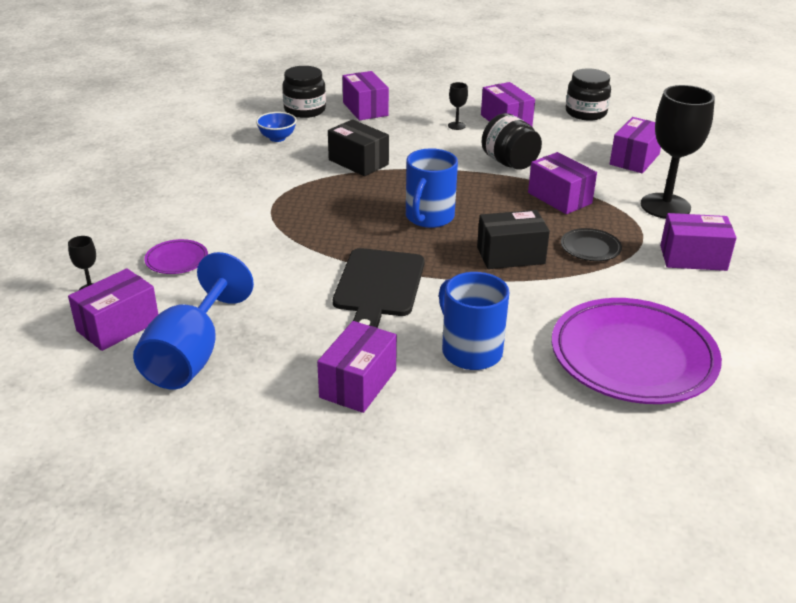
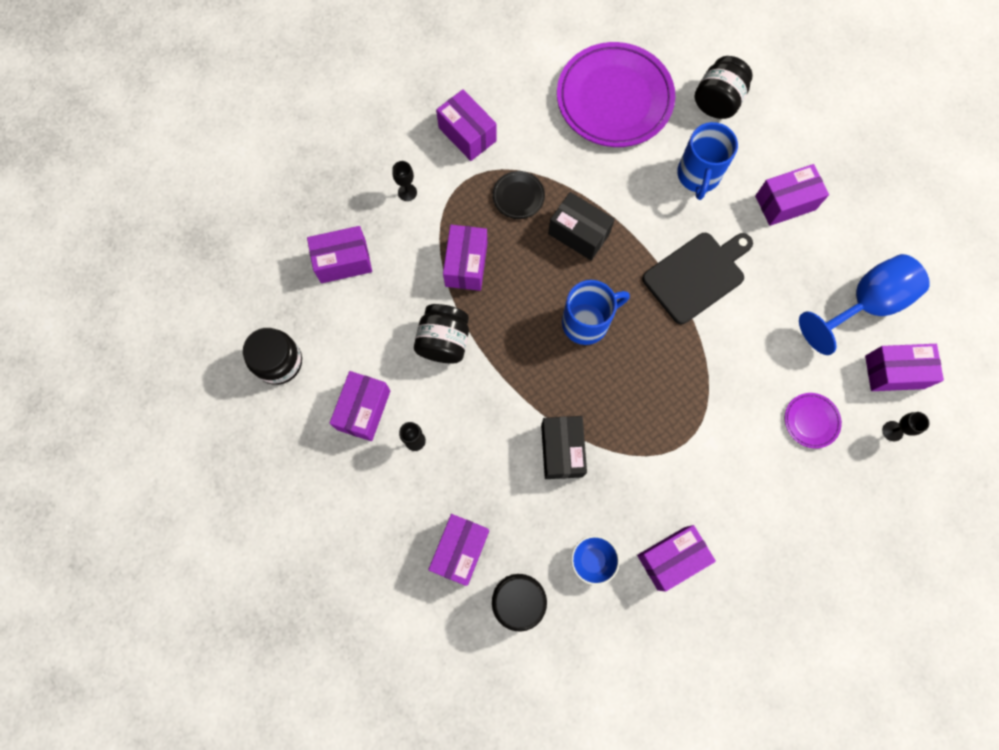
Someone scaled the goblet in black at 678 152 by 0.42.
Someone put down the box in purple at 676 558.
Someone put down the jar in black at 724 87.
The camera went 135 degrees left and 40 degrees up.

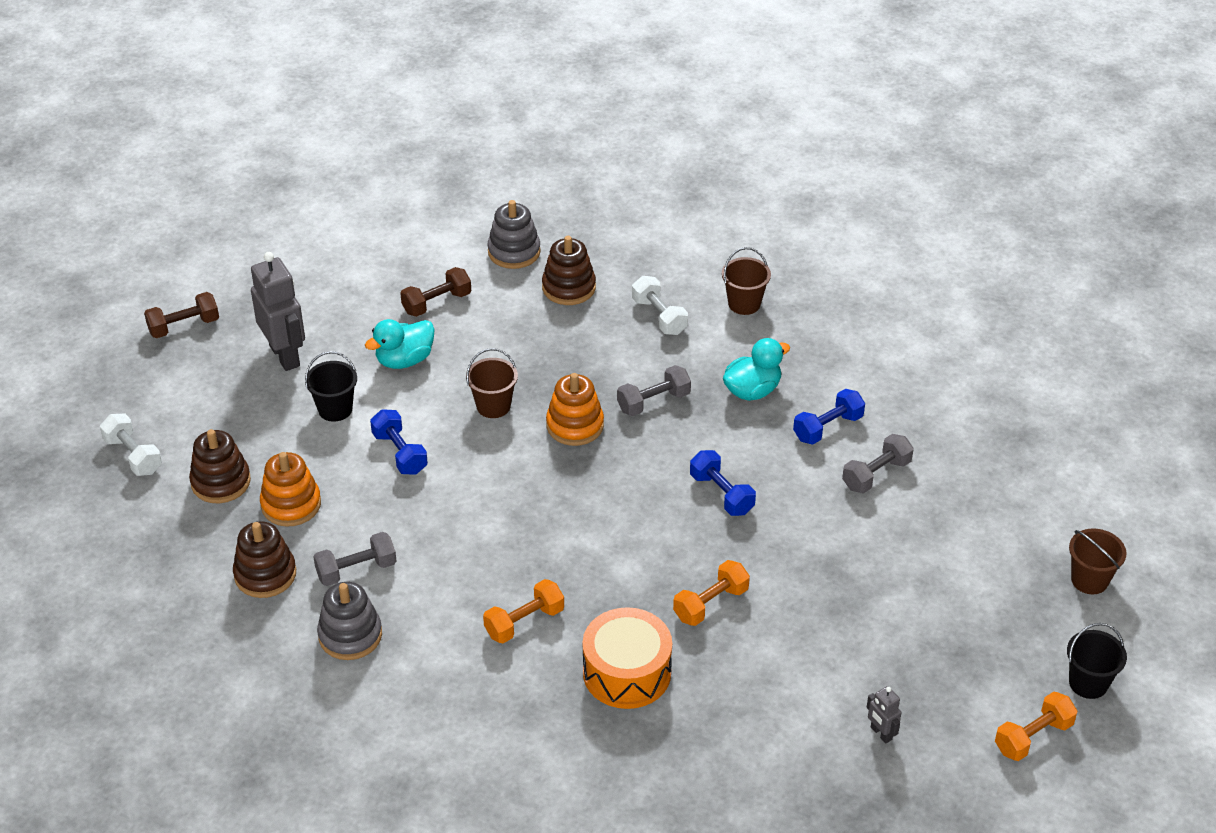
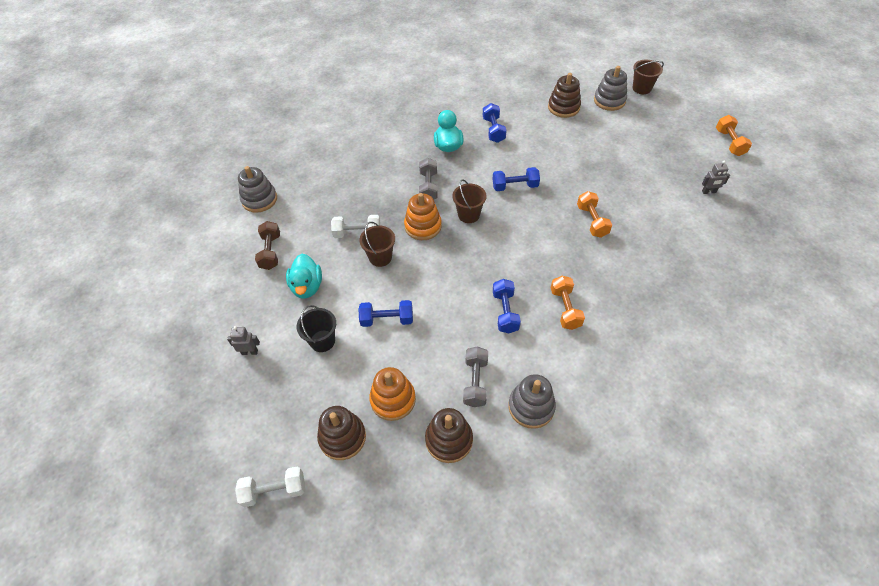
Someone took away the dumbbell in brown at 181 315.
Someone scaled the robot in grey at 278 311 by 0.47.
Someone carried the stacking toy in brown from 569 270 to 564 95.
Someone took away the drum in orange at 627 658.
Someone carried the dumbbell in white from 660 305 to 355 226.
Someone carried the bucket in brown from 746 281 to 469 201.
Someone took away the dumbbell in grey at 878 463.
Someone took away the bucket in black at 1097 661.
Someone put down the dumbbell in blue at 507 306.
Someone put down the stacking toy in grey at 610 88.
The camera went 60 degrees left and 10 degrees up.

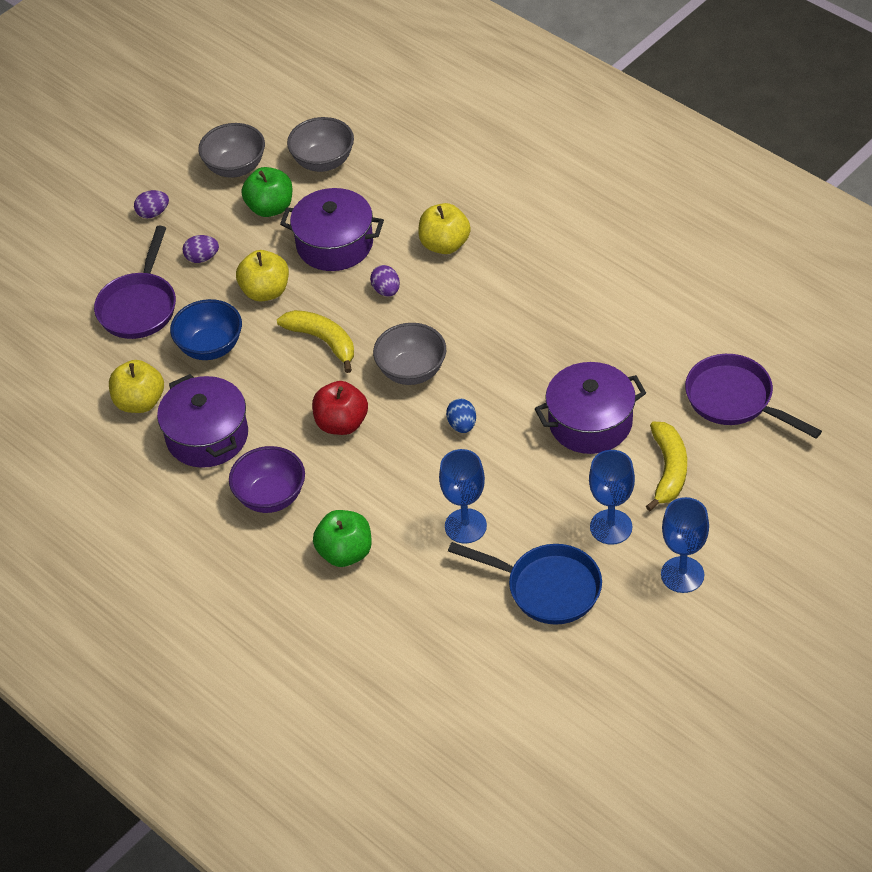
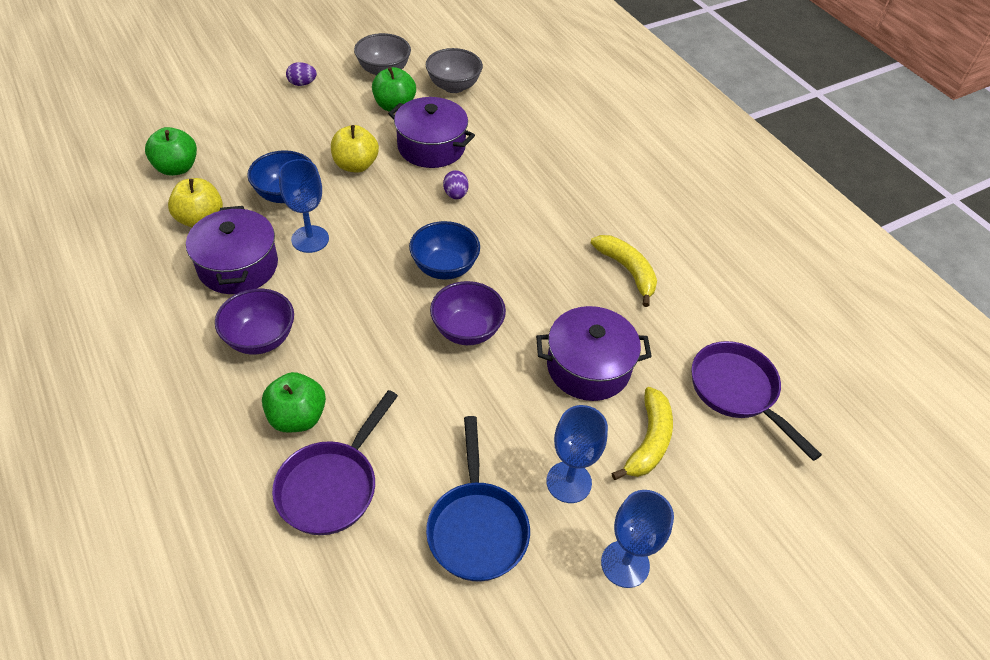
Someone carried the pan in purple from 135 282 to 335 462.
Someone took away the egg in purple at 201 249.
Someone carried the banana in yellow from 315 341 to 623 271.
Someone took away the apple in red at 340 408.
Someone repainted the bowl in grey at 409 354, which became the bowl in blue at 444 250.
Someone took away the apple in yellow at 444 228.
Someone carried the goblet in blue from 463 496 to 304 206.
Someone swapped the egg in blue at 461 416 for the bowl in purple at 468 313.
Someone rotated the pan in blue at 525 583 by 45 degrees clockwise.
Someone put down the apple in green at 171 151.
The camera went 10 degrees right and 0 degrees up.

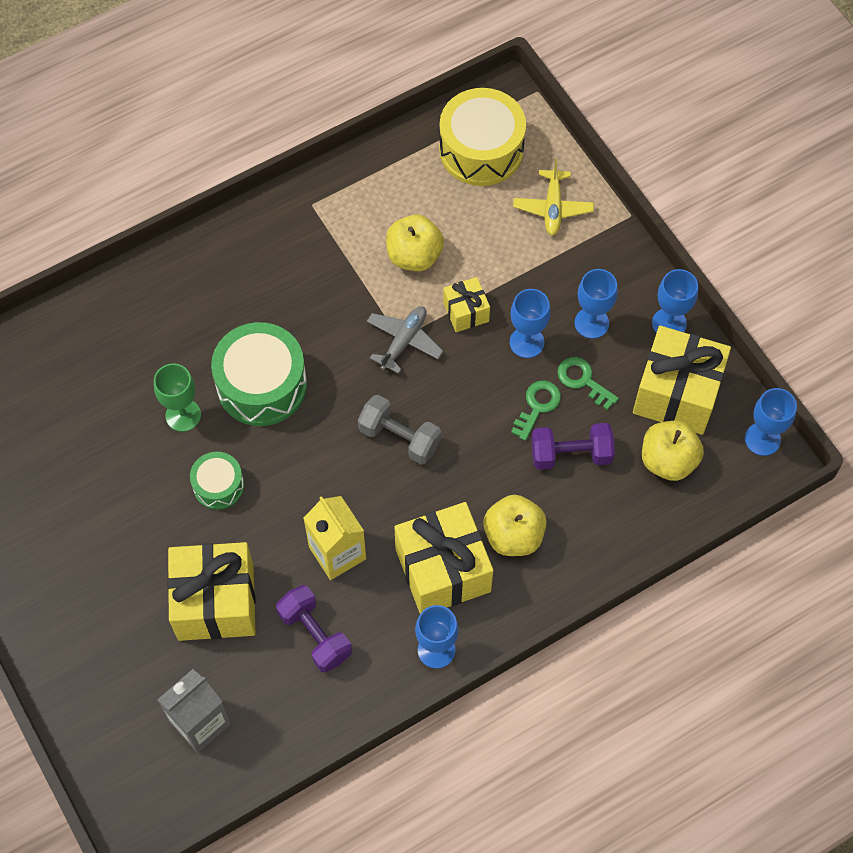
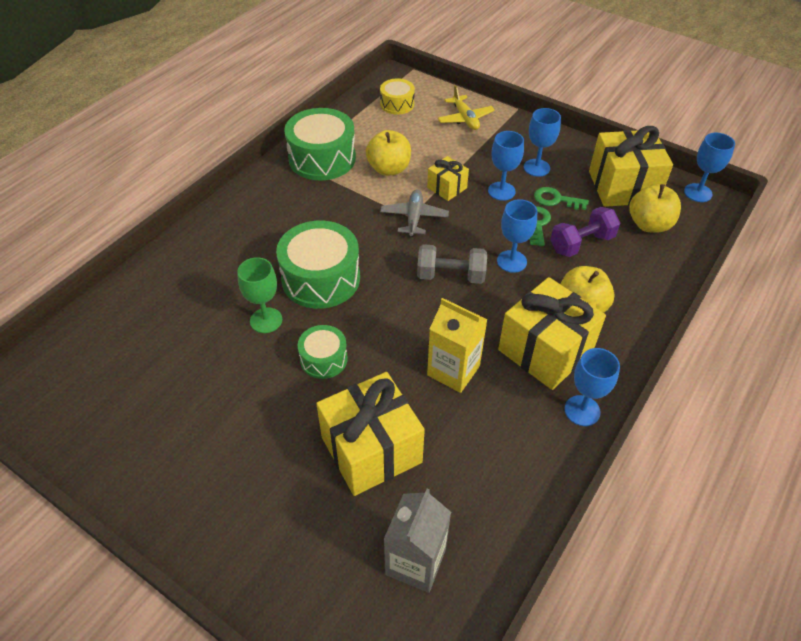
Someone took away the dumbbell in purple at 314 629.
Someone scaled the drum in yellow at 482 137 by 0.55.
Someone carried the goblet in blue from 675 301 to 517 236.
Someone put down the drum in green at 320 144.
The camera went 25 degrees left and 15 degrees down.

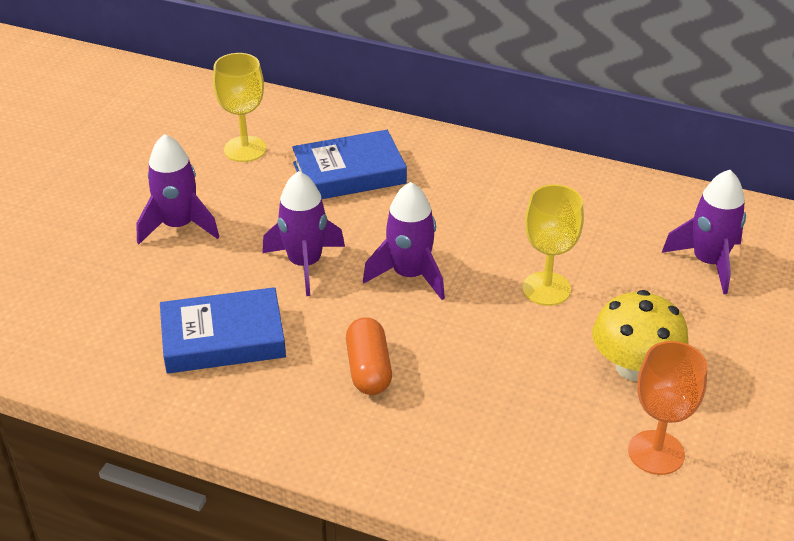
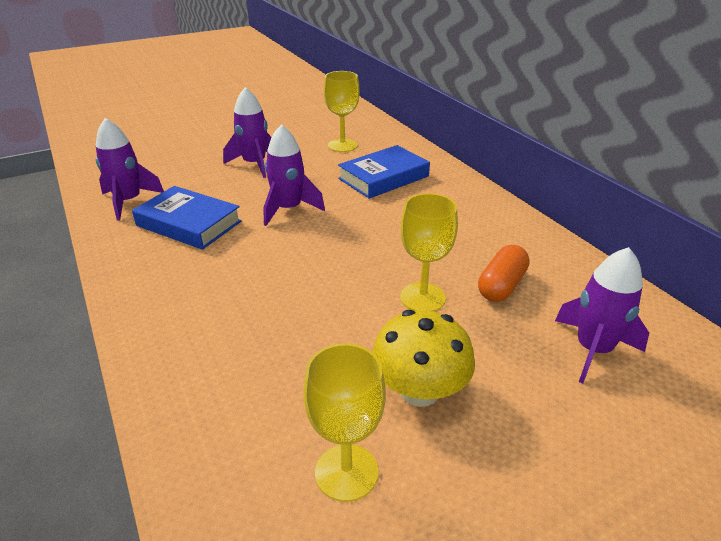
Someone rotated the book in blue at 349 164 by 60 degrees counterclockwise.
Someone carried the capsule in orange from 369 356 to 504 273.
Someone carried the rocket in purple from 404 241 to 130 169.
Someone repainted the goblet in orange at 667 408, which became the goblet in yellow at 344 422.
The camera went 40 degrees right and 5 degrees down.

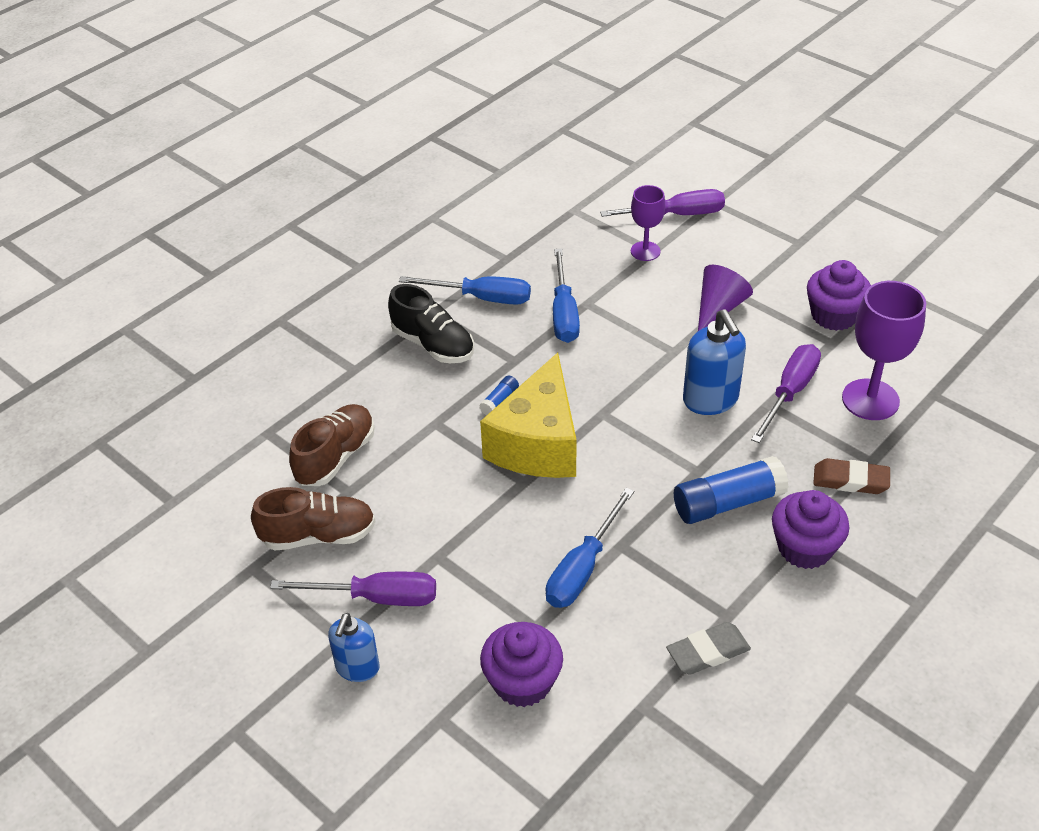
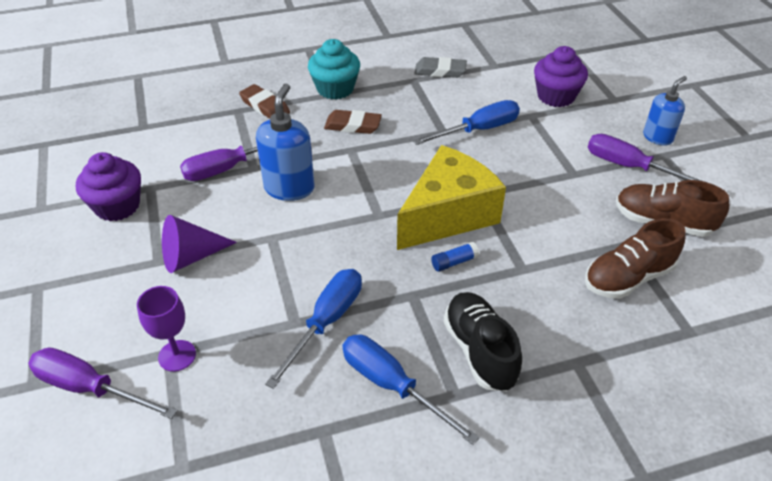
Someone swapped the glue stick in blue at 731 490 for the eraser in brown at 353 122.
Someone repainted the cupcake in purple at 811 529, which became the cupcake in turquoise at 334 69.
Someone took away the goblet in purple at 884 350.
The camera went 150 degrees left and 0 degrees up.

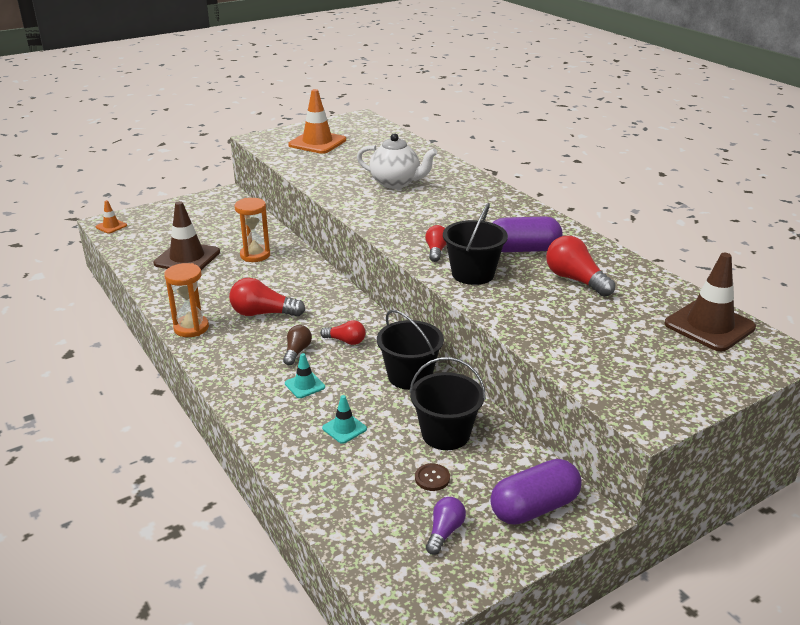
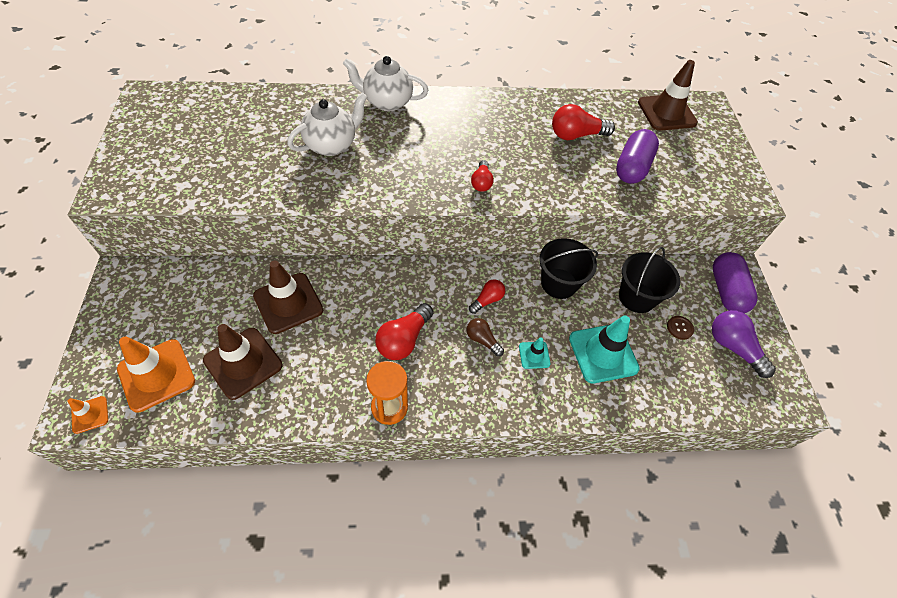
Someone swapped the hourglass in orange at 252 230 for the traffic cone in brown at 288 297.
Someone carried the traffic cone in orange from 317 121 to 156 374.
Someone scaled the traffic cone in turquoise at 344 419 by 2.02.
Someone rotated the light bulb in red at 436 243 by 120 degrees counterclockwise.
Someone scaled the light bulb in purple at 446 526 by 1.65.
Someone took away the bucket in black at 475 244.
Someone carried the capsule in purple from 527 234 to 637 156.
Someone put down the teapot in white at 385 83.
The camera went 65 degrees left and 25 degrees up.

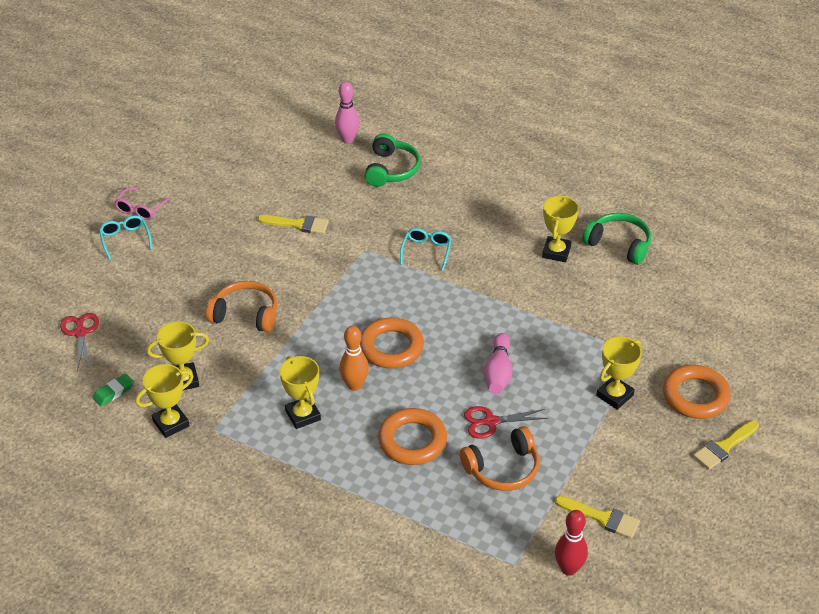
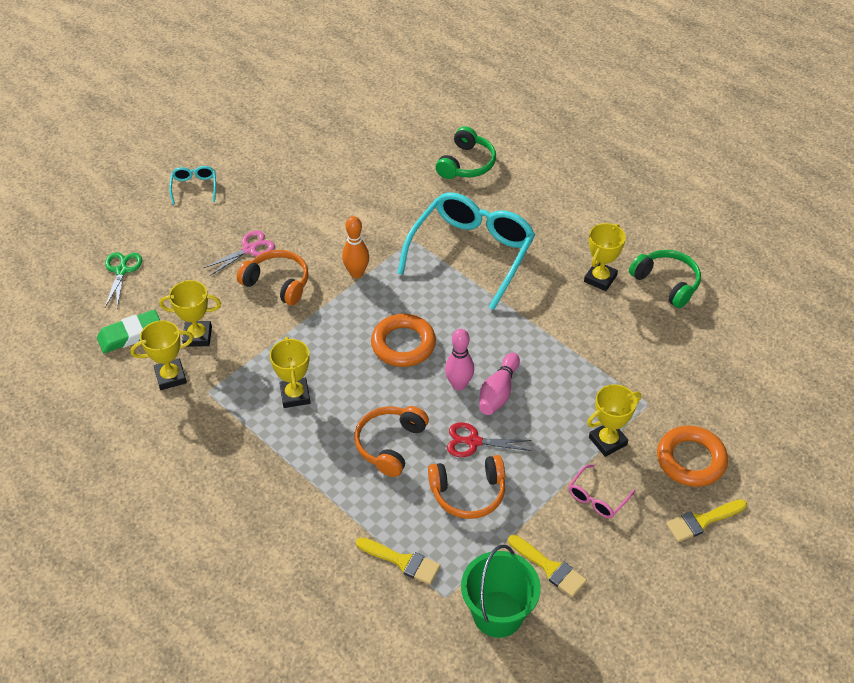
Someone repainted the scissors in red at 79 342, which became the scissors in green at 123 280.
Someone scaled the eraser in green at 113 389 by 1.59.
Someone carried the glasses in pink from 142 203 to 602 491.
Someone carried the brush in yellow from 293 224 to 398 561.
Someone carried the bowling pin in pink from 347 112 to 459 360.
Someone carried the bowling pin in orange from 354 358 to 355 247.
Someone swapped the ring in orange at 412 436 for the headphones in orange at 391 441.
Someone scaled the glasses in turquoise at 425 249 by 2.40.
Someone swapped the bowling pin in red at 571 543 for the bucket in green at 501 591.
Someone put down the scissors in pink at 239 253.
The camera went 15 degrees right and 5 degrees up.

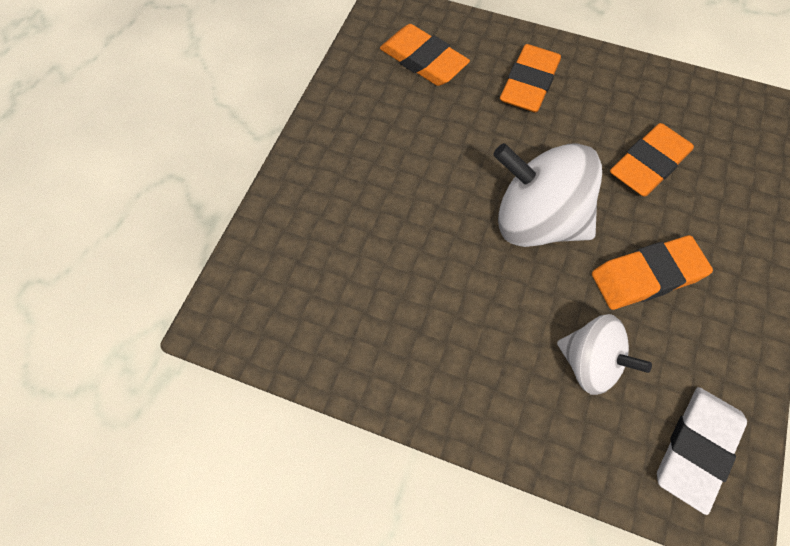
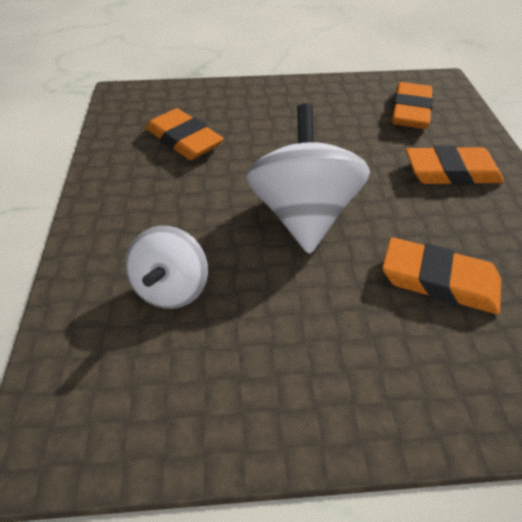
Someone carried the eraser in orange from 652 272 to 185 134.
Someone took away the eraser in white at 702 451.
The camera went 65 degrees right and 15 degrees down.

